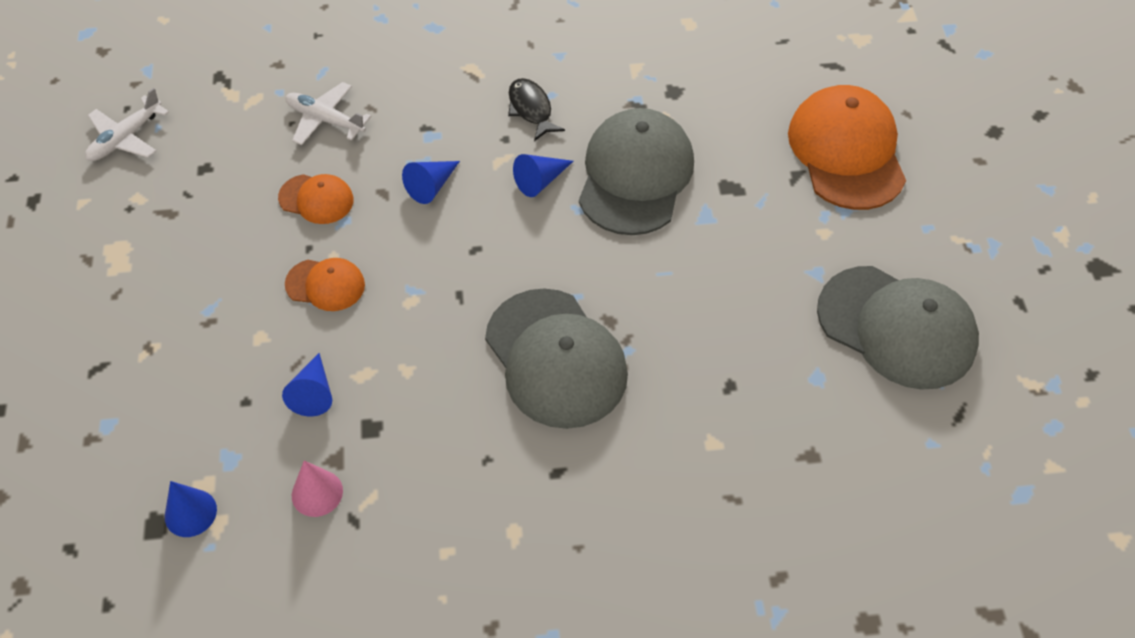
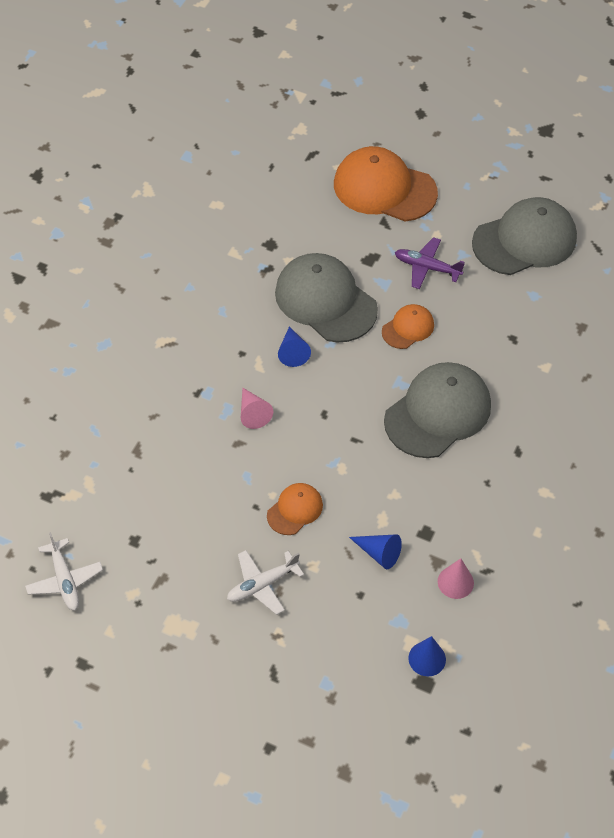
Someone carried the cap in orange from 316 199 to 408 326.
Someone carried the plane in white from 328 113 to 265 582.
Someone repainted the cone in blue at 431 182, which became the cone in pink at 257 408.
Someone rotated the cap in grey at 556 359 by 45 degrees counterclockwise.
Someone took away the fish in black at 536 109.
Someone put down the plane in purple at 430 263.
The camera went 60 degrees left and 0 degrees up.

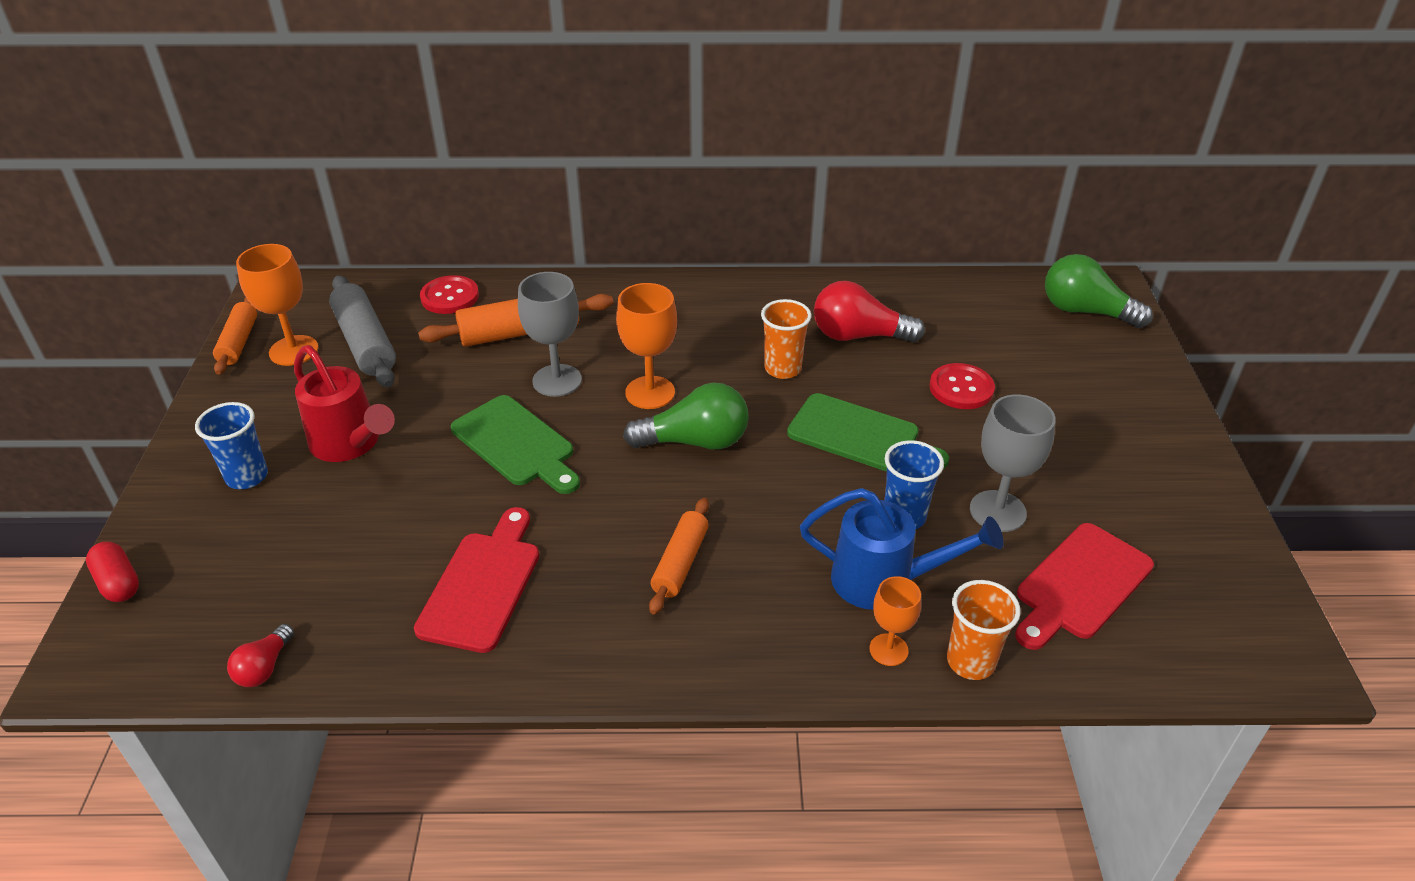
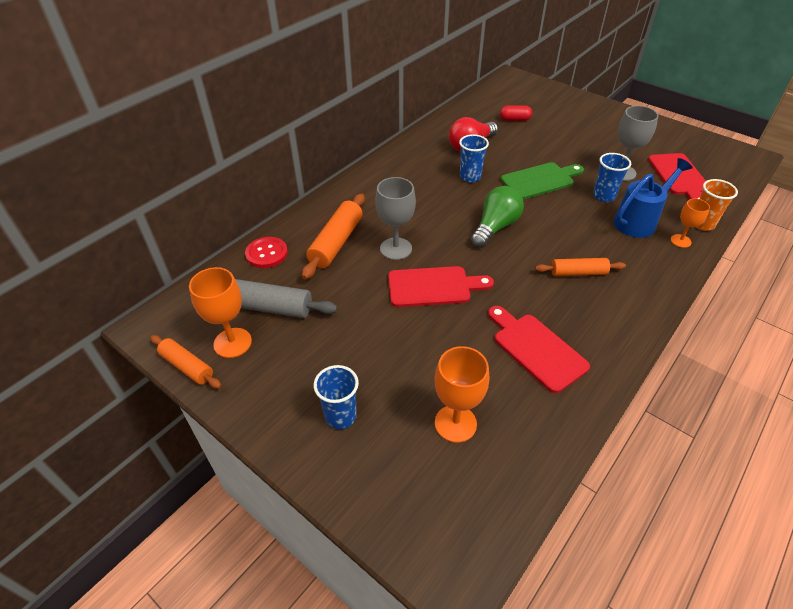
Someone carried the capsule in red from 112 571 to 516 113.
Someone took away the light bulb in red at 260 655.
Someone took away the watering can in red at 344 403.
Someone repainted the cutting board in green at 515 444, which became the cutting board in red at 441 286.
Someone carried the goblet in orange from 646 346 to 461 394.
Someone rotated the rolling pin in orange at 679 556 by 60 degrees counterclockwise.
Someone repainted the cup in orange at 786 339, which became the cup in blue at 474 158.
Someone took away the button in red at 962 386.
Someone took away the light bulb in green at 1099 291.
The camera went 50 degrees left and 5 degrees up.

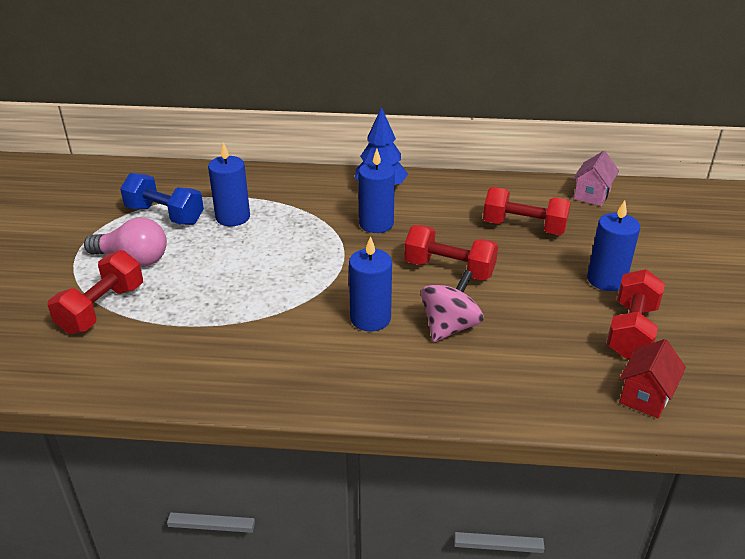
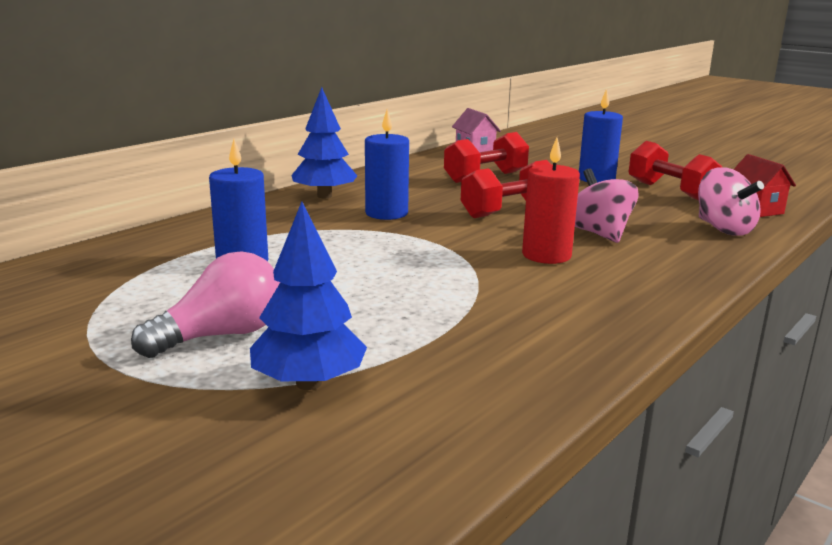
Someone swapped the dumbbell in red at 95 292 for the tree in blue at 308 296.
Someone took away the dumbbell in blue at 162 199.
Someone repainted the candle in blue at 370 283, which became the candle in red at 551 201.
Someone put down the spinning top in pink at 731 201.
The camera went 55 degrees left and 15 degrees down.

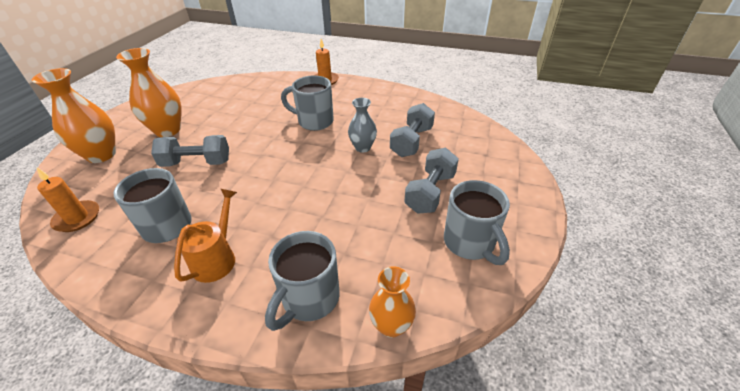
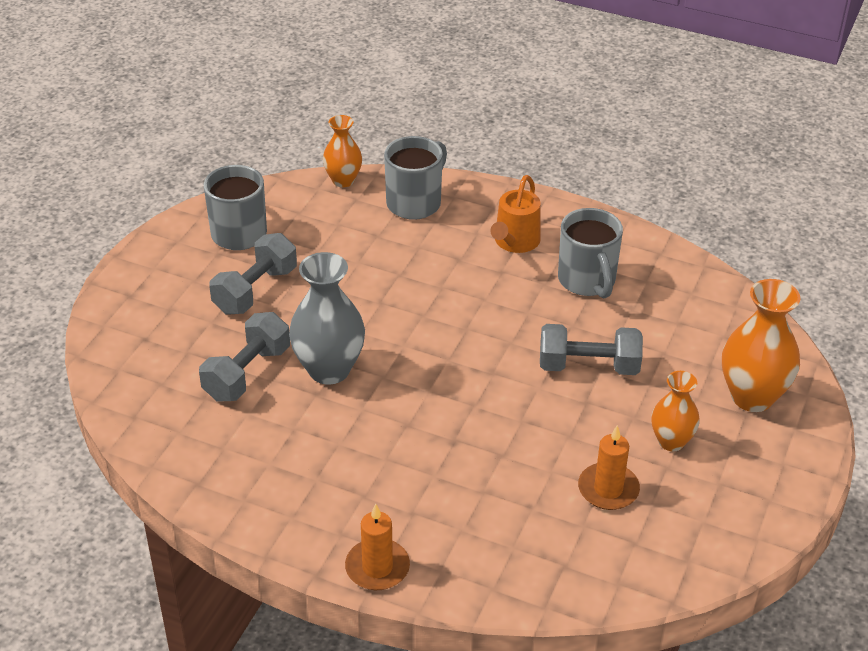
Someone carried the candle in orange from 68 200 to 609 467.
Someone scaled the vase in orange at 149 92 by 0.61.
Someone took away the mug in grey at 307 103.
Someone scaled the vase in grey at 362 125 by 1.64.
The camera went 175 degrees left and 0 degrees up.

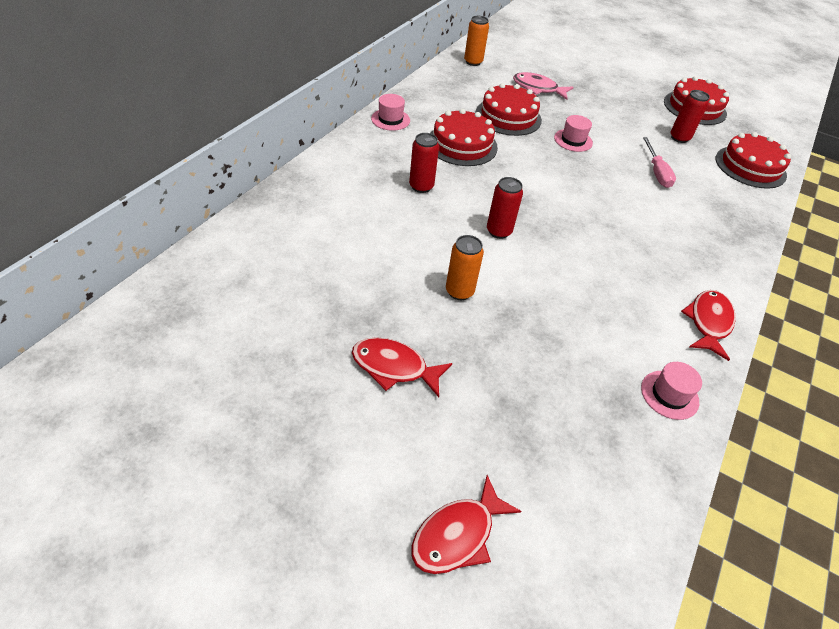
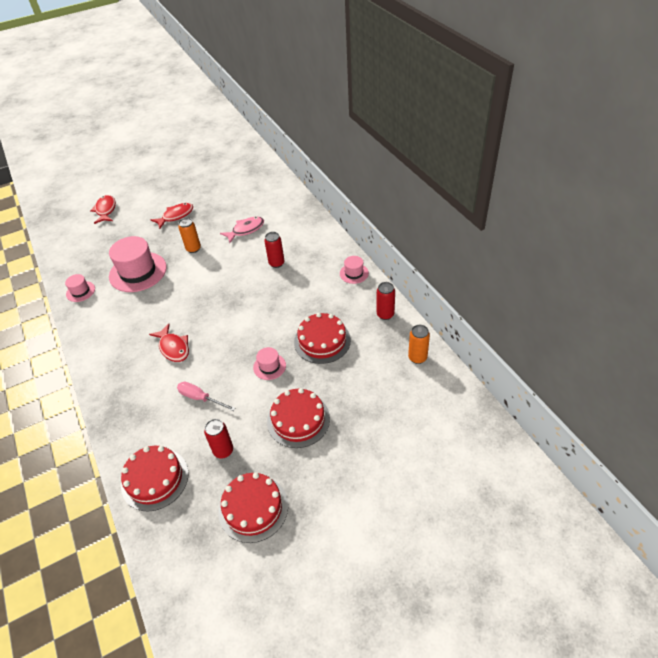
Someone carried the cake in red from 464 137 to 298 418.
Someone carried the can in red from 505 208 to 386 301.
Someone carried the fish in pink from 543 86 to 242 230.
Someone carried the fish in red from 708 325 to 169 343.
Someone put down the hat in pink at 138 264.
The camera went 130 degrees right and 0 degrees up.

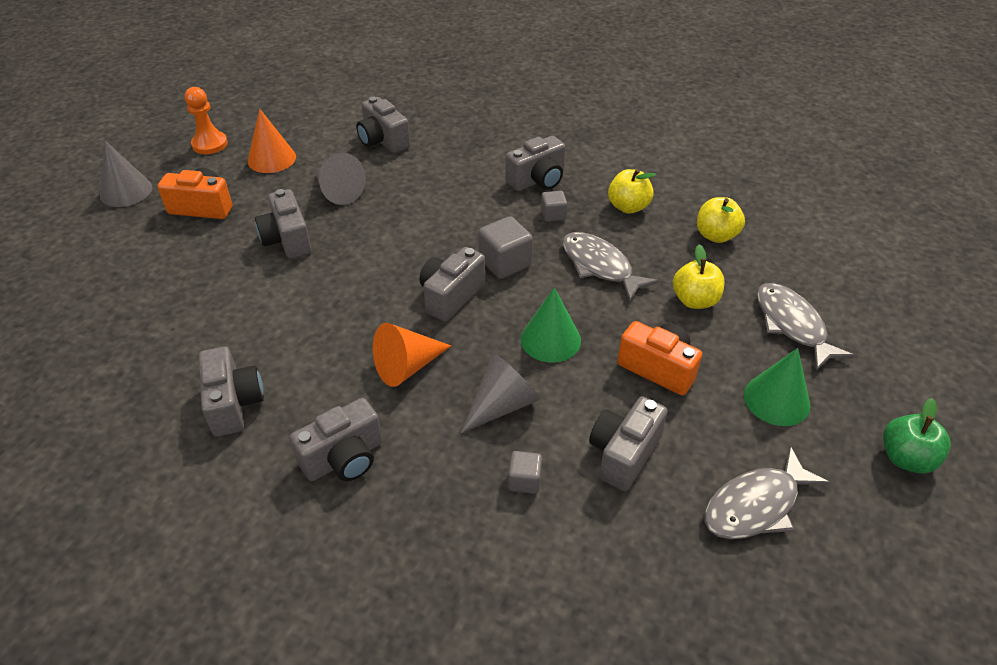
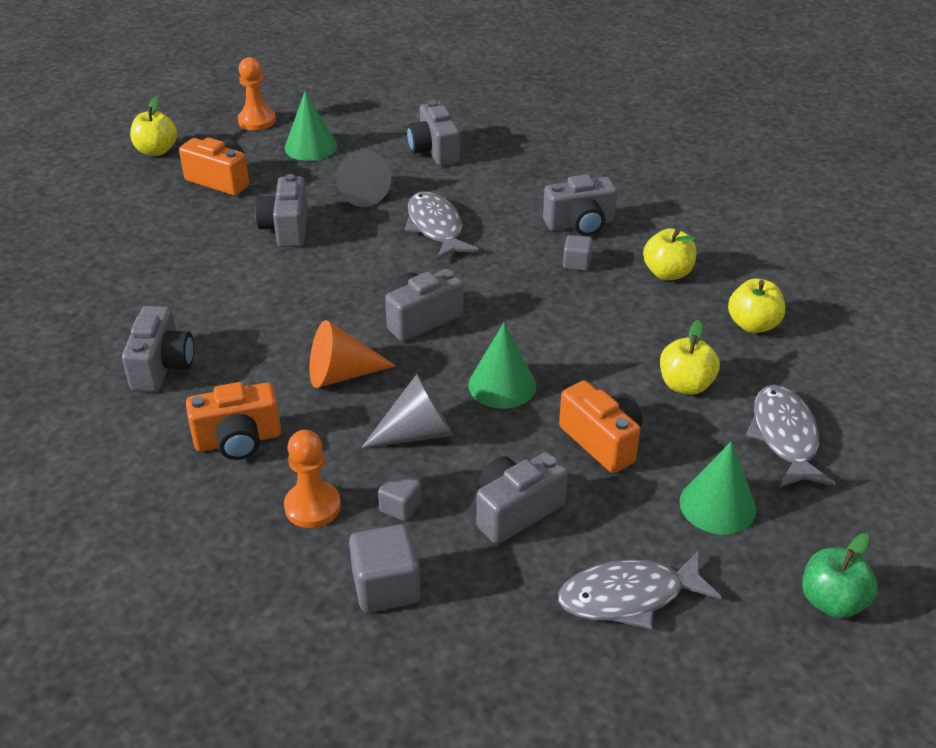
Someone swapped the cone in grey at 126 173 for the apple in yellow at 153 126.
Someone repainted the cone in orange at 272 141, which became the cone in green at 311 126.
Someone repainted the camera in grey at 336 439, which became the camera in orange at 233 421.
Someone carried the cube in grey from 505 247 to 384 568.
Someone carried the fish in grey from 610 267 to 442 225.
Someone put down the pawn in orange at 312 479.
The camera went 20 degrees right and 5 degrees down.

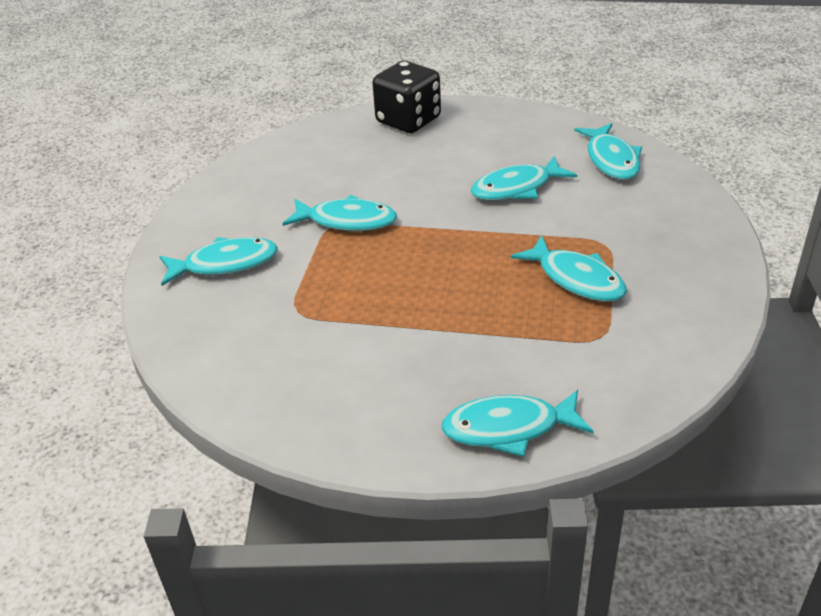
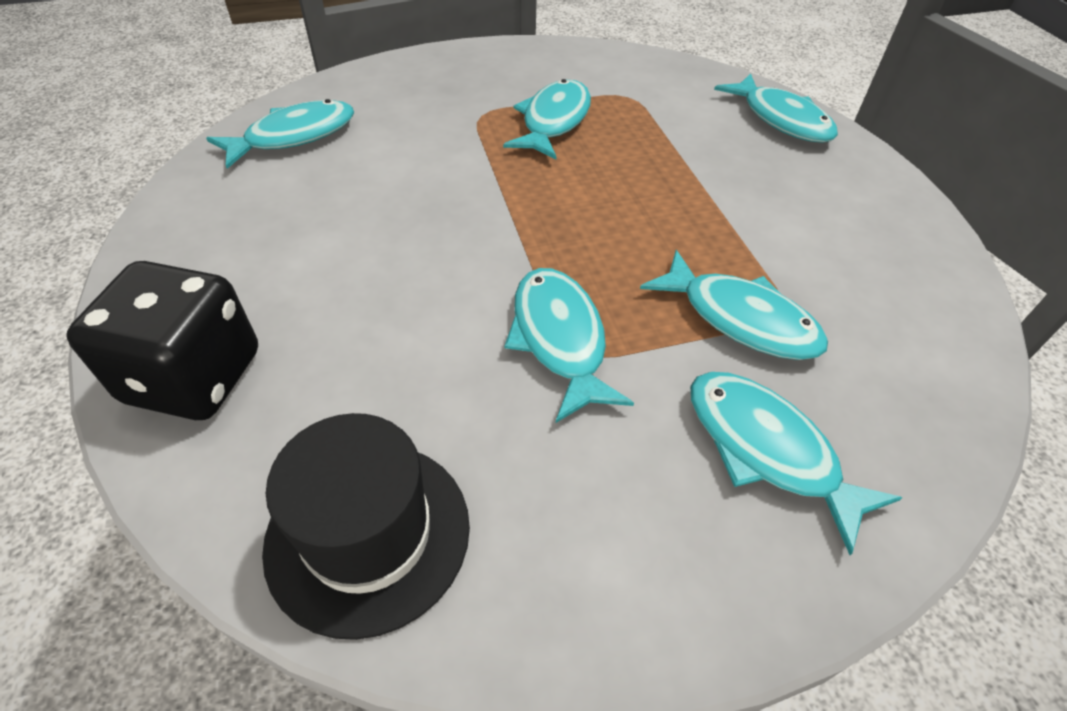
Someone carried the fish in turquoise from 524 178 to 734 305.
Someone put down the hat in black at 366 526.
The camera went 120 degrees left and 10 degrees up.

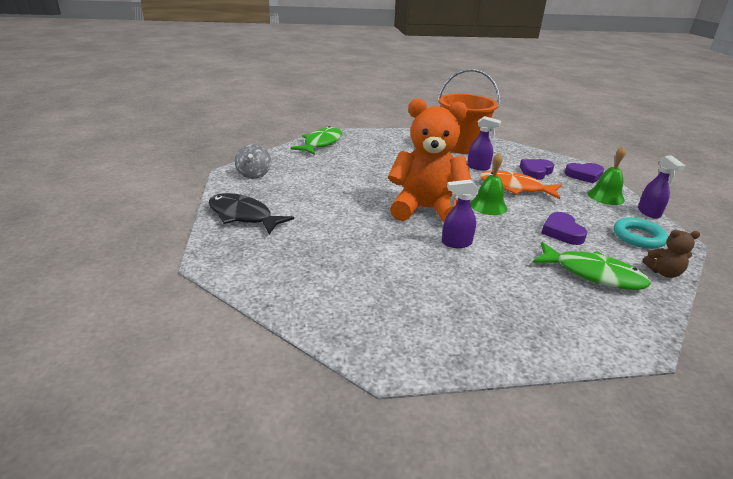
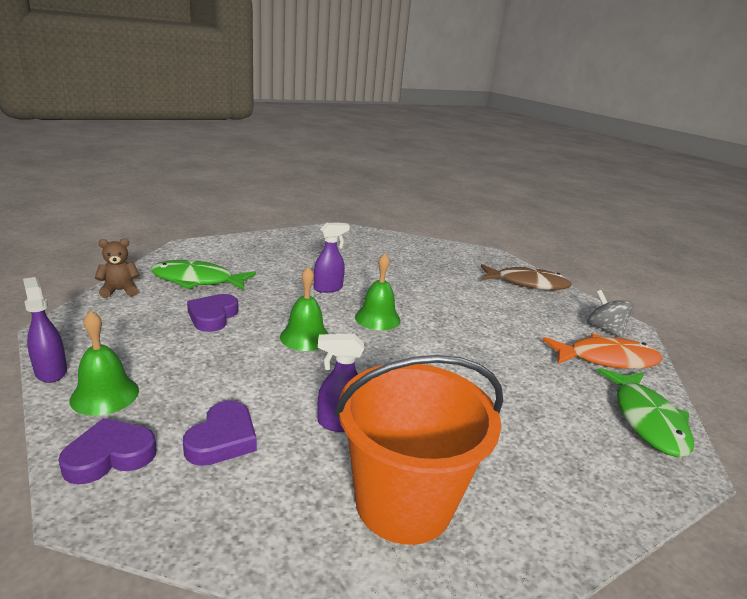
Someone repainted the fish in black at 251 213, which became the fish in brown at 526 277.
Someone swapped the teddy bear in orange at 429 160 for the bell in green at 378 291.
Someone carried the fish in orange from 521 184 to 603 351.
Someone rotated the heart in purple at 564 228 by 135 degrees counterclockwise.
Someone took away the ring in turquoise at 641 233.
The camera went 155 degrees right and 5 degrees down.

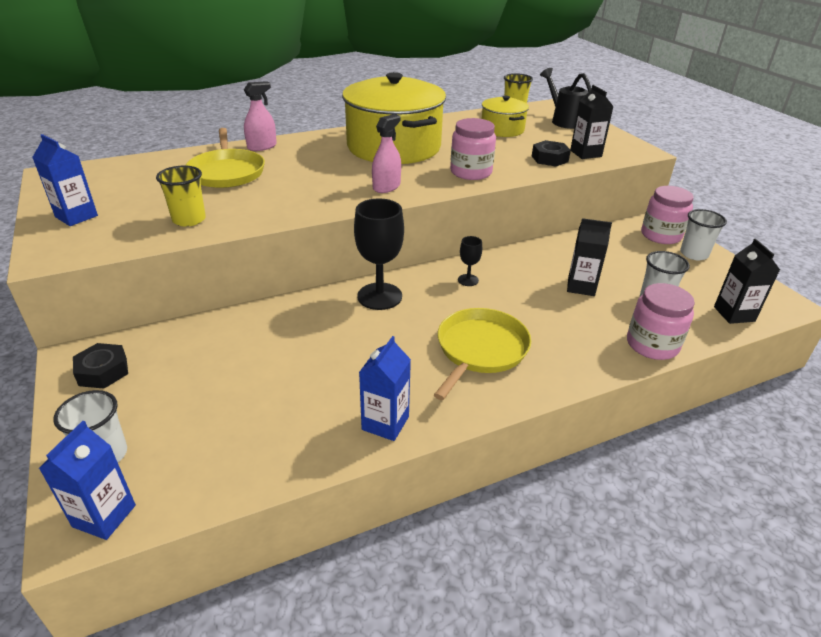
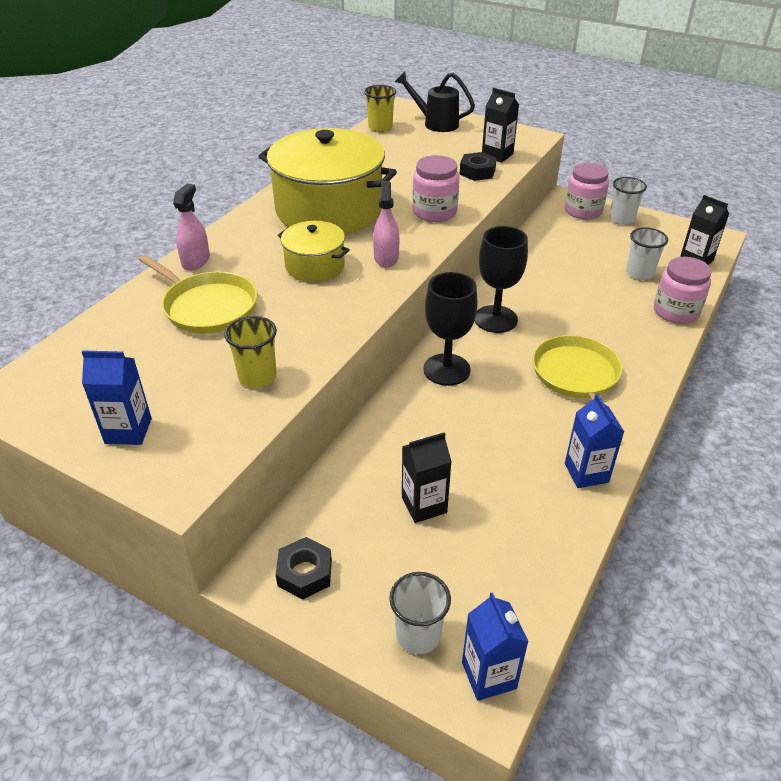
Someone scaled the goblet in black at 470 261 by 2.06.
Someone carried the pot in yellow from 505 116 to 314 251.
Someone carried the carton in black from 589 257 to 427 477.
The camera went 35 degrees left and 5 degrees up.

